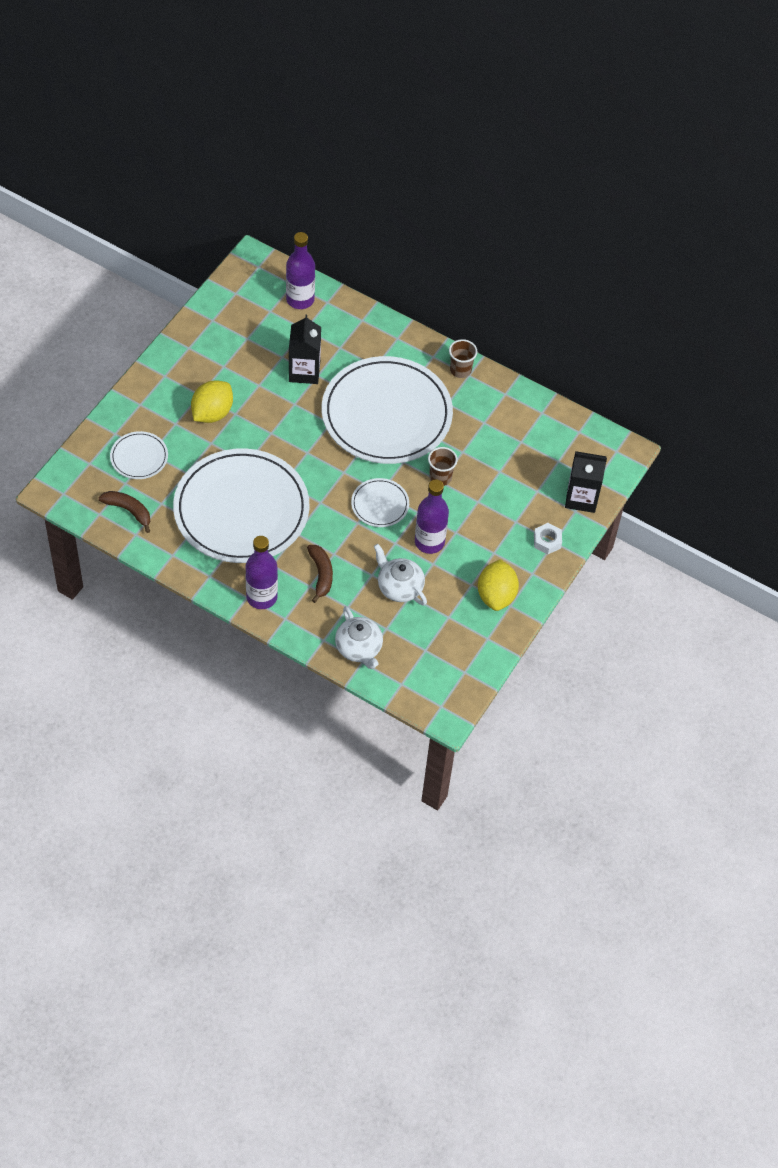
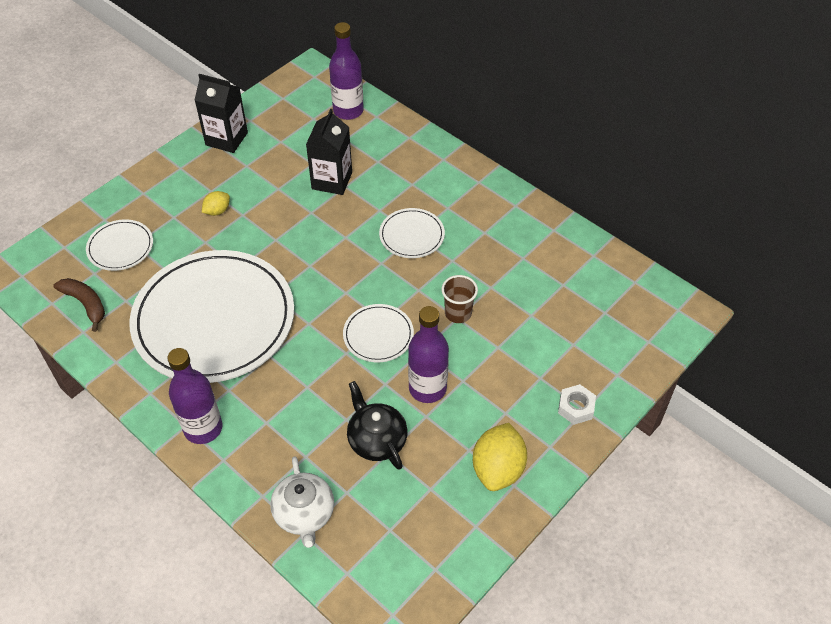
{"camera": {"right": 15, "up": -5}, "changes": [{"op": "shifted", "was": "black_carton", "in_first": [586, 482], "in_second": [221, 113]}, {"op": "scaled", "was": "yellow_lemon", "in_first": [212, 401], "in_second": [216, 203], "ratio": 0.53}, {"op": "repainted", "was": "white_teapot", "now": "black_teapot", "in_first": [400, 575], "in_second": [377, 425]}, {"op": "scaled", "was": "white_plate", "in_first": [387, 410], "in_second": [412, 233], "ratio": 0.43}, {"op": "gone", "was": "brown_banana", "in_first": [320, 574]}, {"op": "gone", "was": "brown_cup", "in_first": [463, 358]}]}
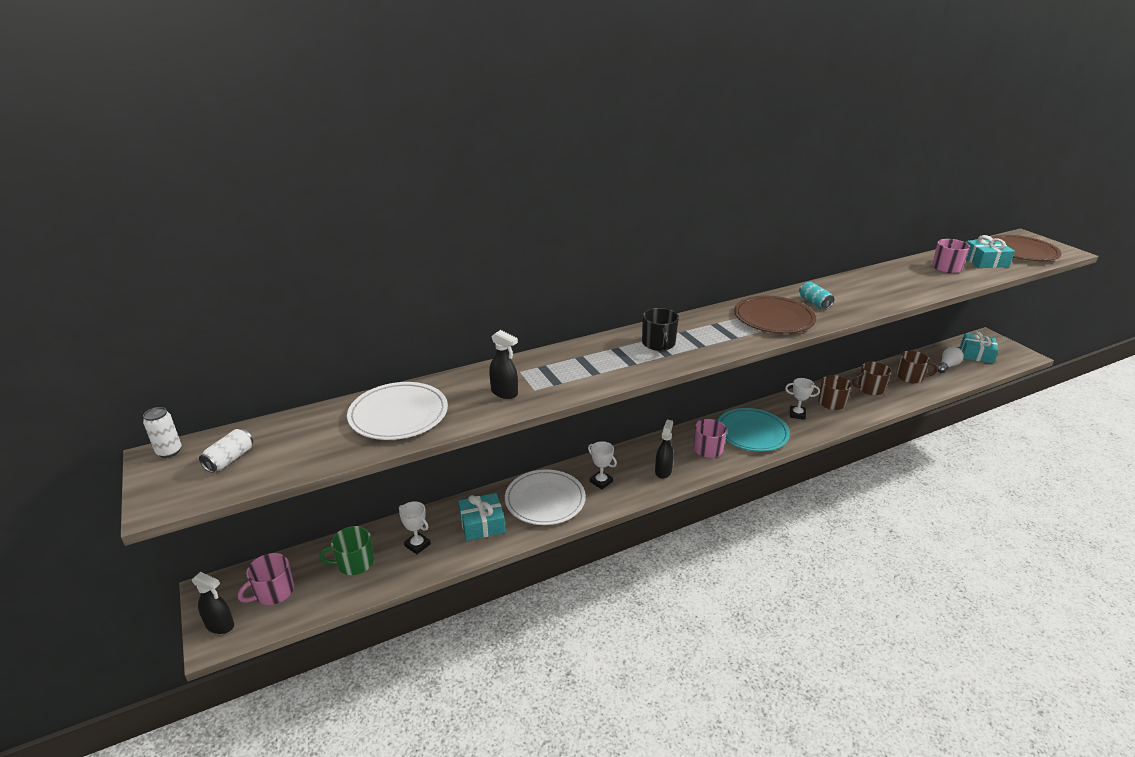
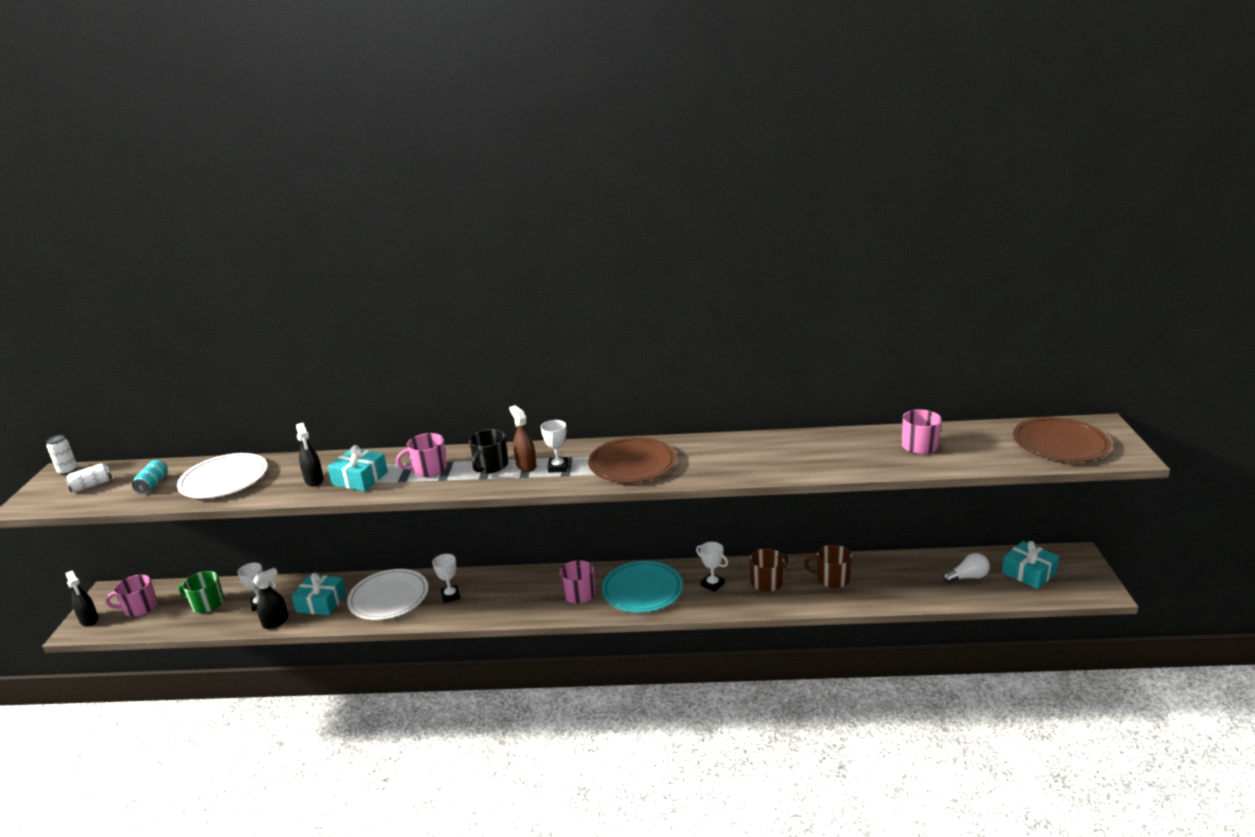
{"camera": {"right": 30, "up": -5}, "changes": [{"op": "shifted", "was": "turquoise_can", "in_first": [816, 295], "in_second": [150, 477]}, {"op": "shifted", "was": "black_spray_bottle", "in_first": [664, 449], "in_second": [271, 598]}, {"op": "shifted", "was": "turquoise_gift", "in_first": [990, 251], "in_second": [358, 468]}, {"op": "new", "now": "pink_mug", "in_second": [421, 455]}, {"op": "new", "now": "brown_spray_bottle", "in_second": [522, 438]}, {"op": "new", "now": "white_trophy", "in_second": [554, 446]}, {"op": "gone", "was": "brown_mug", "in_first": [917, 367]}]}
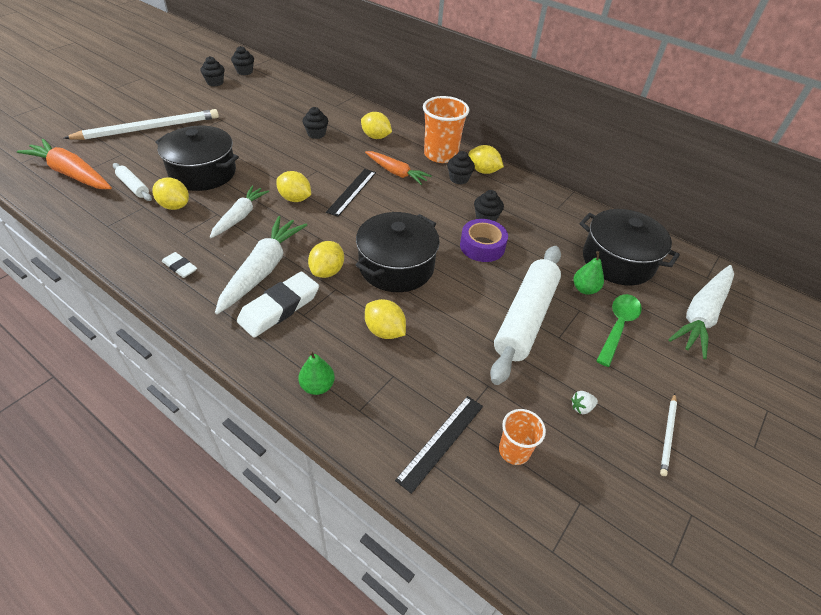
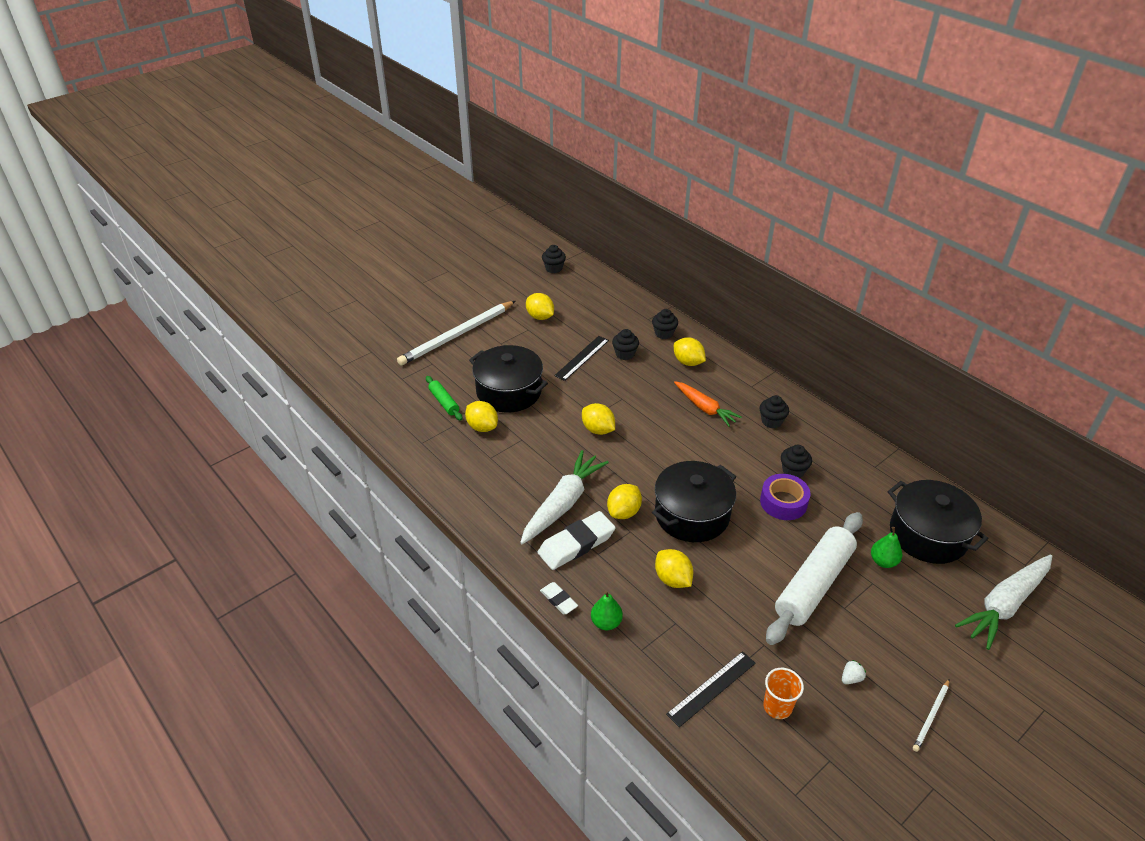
{"camera": {"right": 15, "up": -5}, "changes": [{"op": "rotated", "was": "white_pencil", "in_first": [141, 124], "in_second": [456, 333], "clockwise": 150}, {"op": "repainted", "was": "white_rolling_pin", "now": "green_rolling_pin", "in_first": [132, 182], "in_second": [444, 398]}, {"op": "shifted", "was": "yellow_lemon", "in_first": [486, 159], "in_second": [540, 306]}, {"op": "shifted", "was": "white_eraser", "in_first": [179, 265], "in_second": [559, 598]}, {"op": "shifted", "was": "black_ruler", "in_first": [351, 193], "in_second": [581, 358]}, {"op": "shifted", "was": "black_cupcake", "in_first": [212, 71], "in_second": [665, 324]}, {"op": "rotated", "was": "white_strawberry", "in_first": [584, 402], "in_second": [854, 672], "clockwise": 150}, {"op": "gone", "was": "orange_carrot", "in_first": [64, 164]}, {"op": "gone", "was": "white_carrot", "in_first": [239, 212]}, {"op": "gone", "was": "orange_cup", "in_first": [446, 129]}, {"op": "gone", "was": "green_spoon", "in_first": [619, 330]}]}
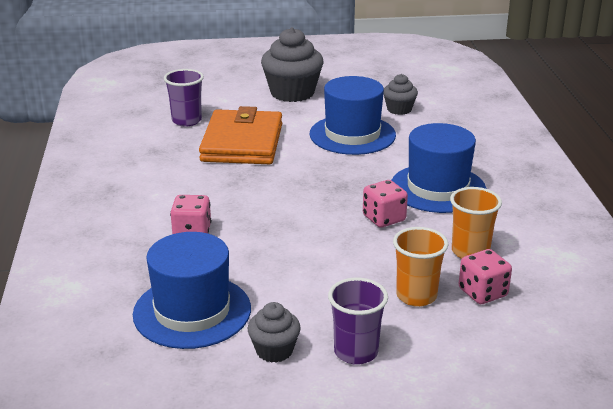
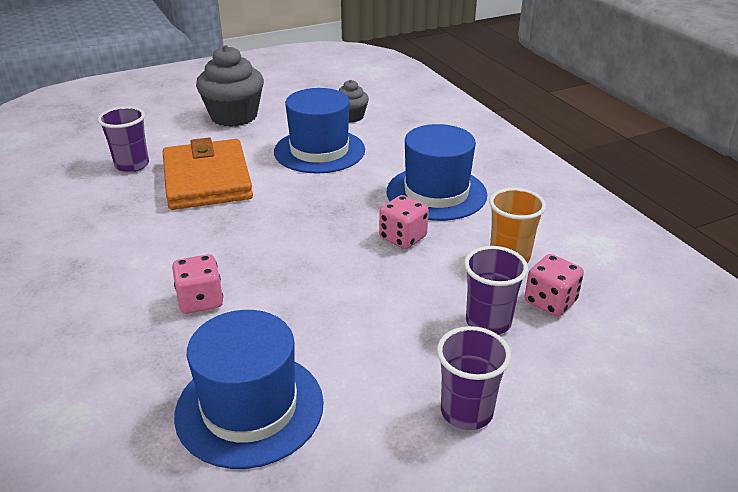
{"camera": {"right": -20, "up": 5}, "changes": [{"op": "repainted", "was": "orange_cup", "now": "purple_cup", "in_first": [420, 267], "in_second": [496, 290]}, {"op": "gone", "was": "grey_cupcake", "in_first": [274, 332]}]}
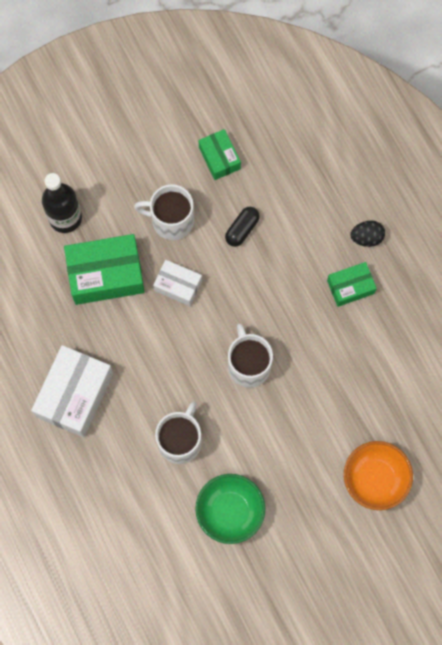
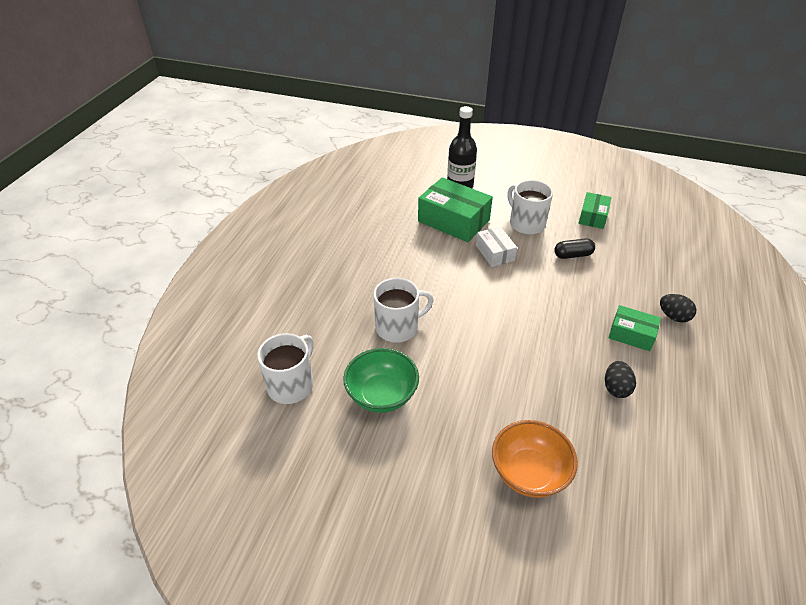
{"camera": {"right": 45, "up": -30}, "changes": [{"op": "shifted", "was": "white_mug", "in_first": [250, 356], "in_second": [285, 368]}, {"op": "new", "now": "black_egg", "in_second": [620, 379]}, {"op": "gone", "was": "white_box", "in_first": [72, 391]}]}
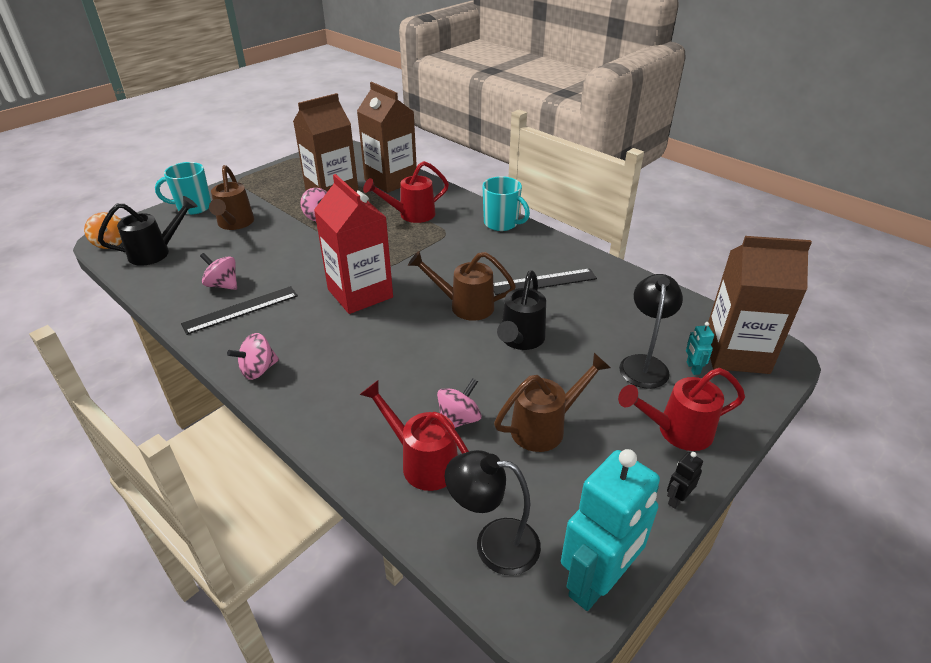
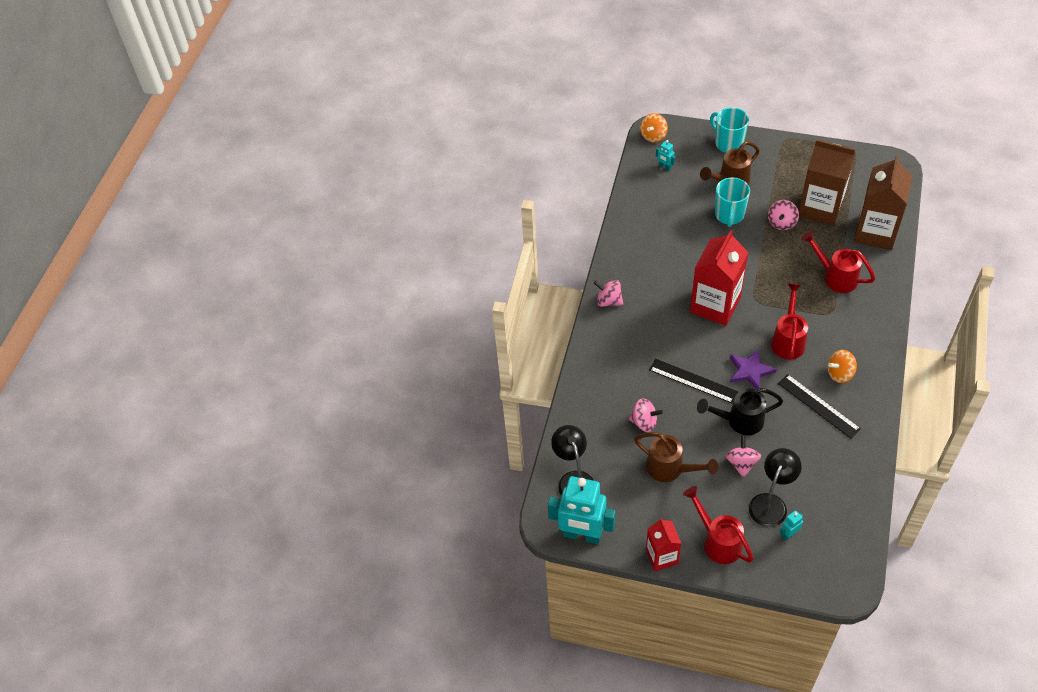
{"camera": {"right": 65, "up": 15}, "changes": [{"op": "swapped", "was": "black_robot", "now": "red_carton", "in_first": [685, 480], "in_second": [664, 544]}, {"op": "shifted", "was": "black_ruler", "in_first": [239, 310], "in_second": [694, 381]}, {"op": "swapped", "was": "black_watering_can", "now": "turquoise_robot", "in_first": [148, 231], "in_second": [665, 155]}, {"op": "shifted", "was": "turquoise_mug", "in_first": [506, 203], "in_second": [732, 202]}, {"op": "shifted", "was": "pink_spinning_top", "in_first": [218, 271], "in_second": [743, 456]}, {"op": "swapped", "was": "brown_watering_can", "now": "purple_star", "in_first": [462, 286], "in_second": [753, 369]}, {"op": "rotated", "was": "black_lamp", "in_first": [651, 331], "in_second": [775, 487], "clockwise": -45}, {"op": "shifted", "was": "red_watering_can", "in_first": [414, 435], "in_second": [789, 322]}, {"op": "new", "now": "orange_spinning_top", "in_second": [842, 366]}, {"op": "gone", "was": "brown_carton", "in_first": [760, 305]}]}
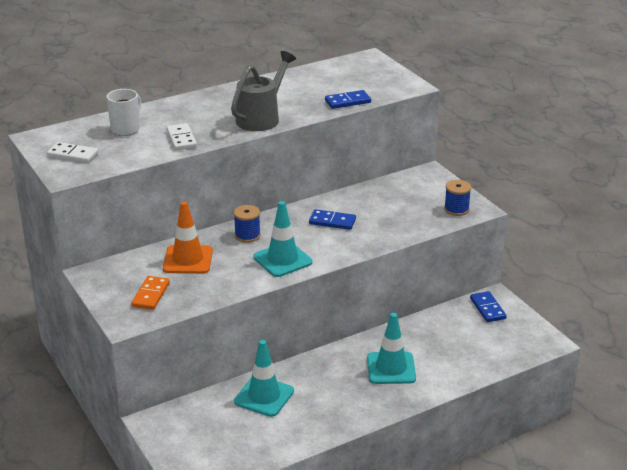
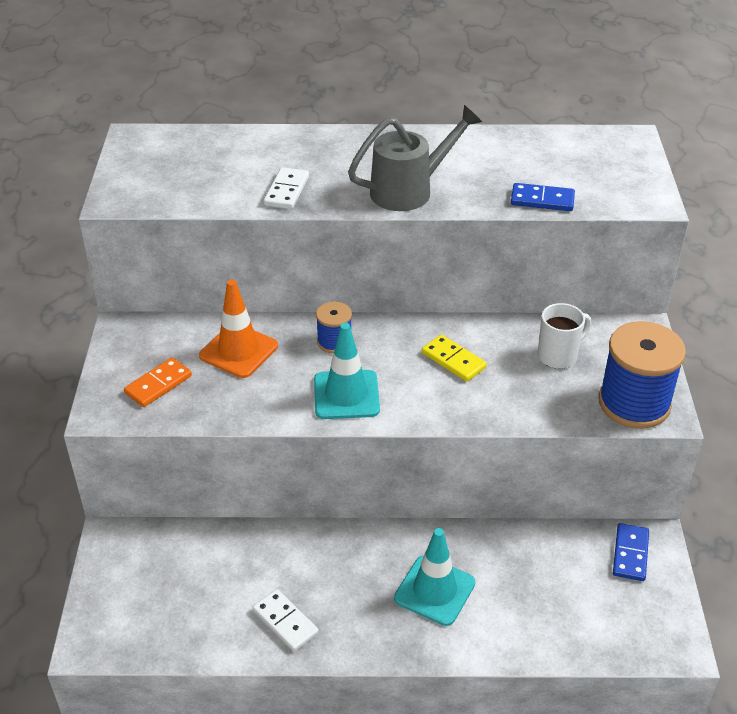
{"camera": {"right": 30, "up": 10}, "changes": [{"op": "shifted", "was": "white_domino", "in_first": [72, 152], "in_second": [285, 620]}, {"op": "repainted", "was": "blue_domino", "now": "yellow_domino", "in_first": [332, 219], "in_second": [454, 358]}, {"op": "shifted", "was": "white_mug", "in_first": [123, 112], "in_second": [565, 336]}, {"op": "scaled", "was": "blue_spool", "in_first": [457, 198], "in_second": [642, 375], "ratio": 1.92}, {"op": "gone", "was": "turquoise_traffic_cone", "in_first": [264, 378]}]}
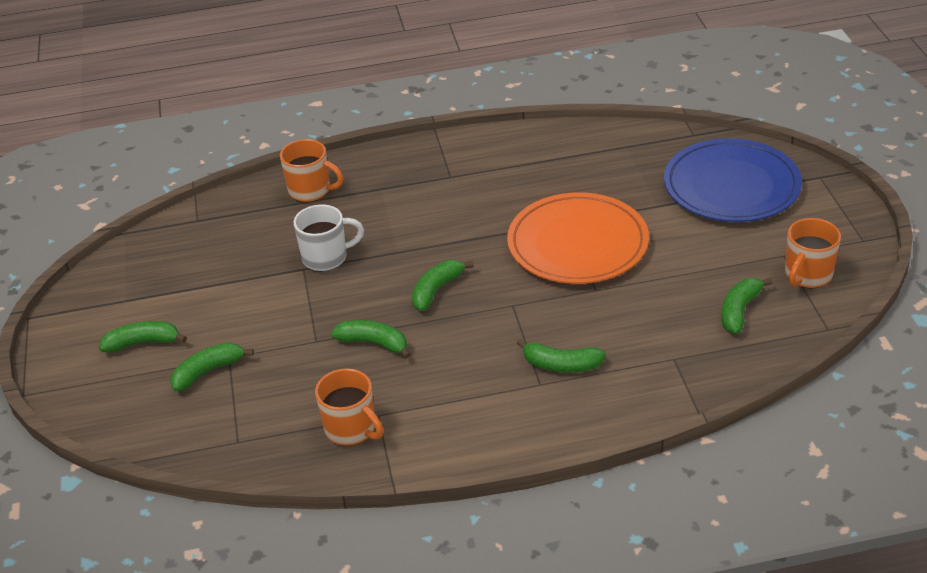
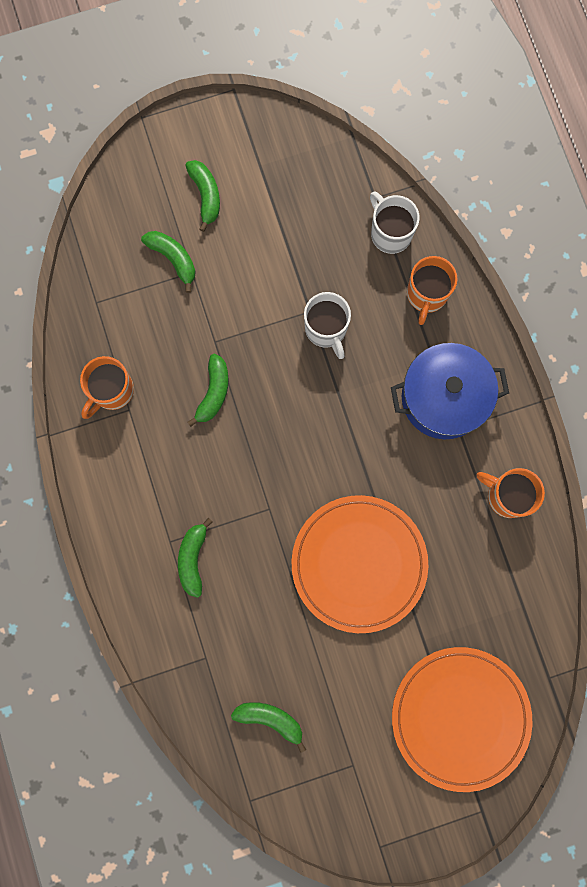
{"camera": {"right": 80, "up": 40}, "changes": [{"op": "new", "now": "white_mug", "in_second": [395, 222]}, {"op": "new", "now": "blue_pot", "in_second": [450, 391]}, {"op": "repainted", "was": "blue_plate", "now": "orange_plate", "in_first": [733, 180], "in_second": [462, 719]}, {"op": "shifted", "was": "orange_mug", "in_first": [813, 253], "in_second": [510, 493]}, {"op": "gone", "was": "green_banana", "in_first": [443, 285]}]}
